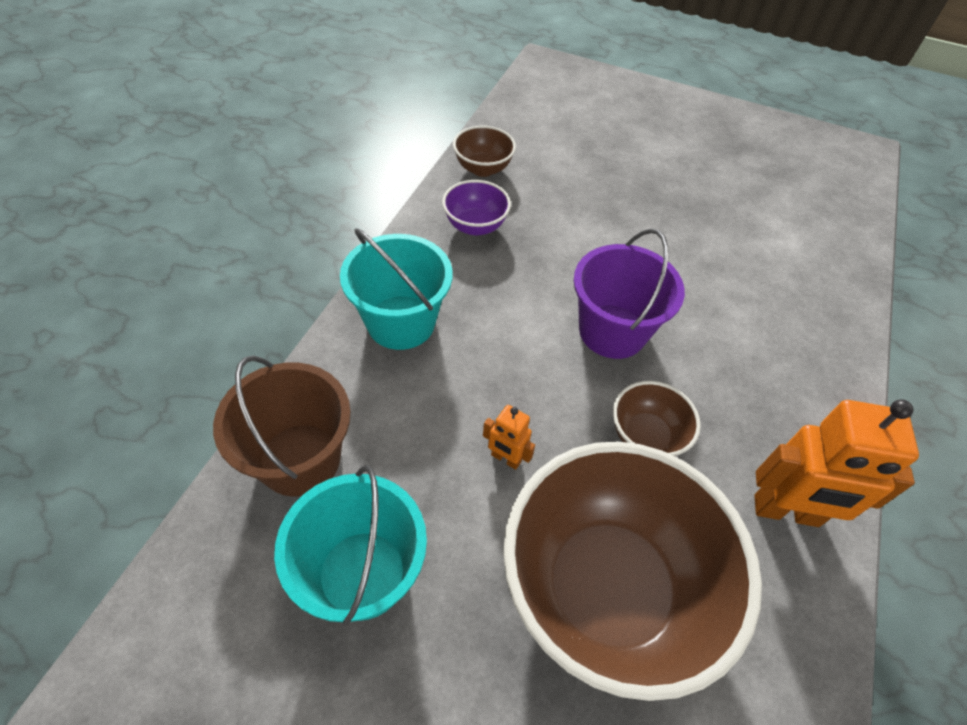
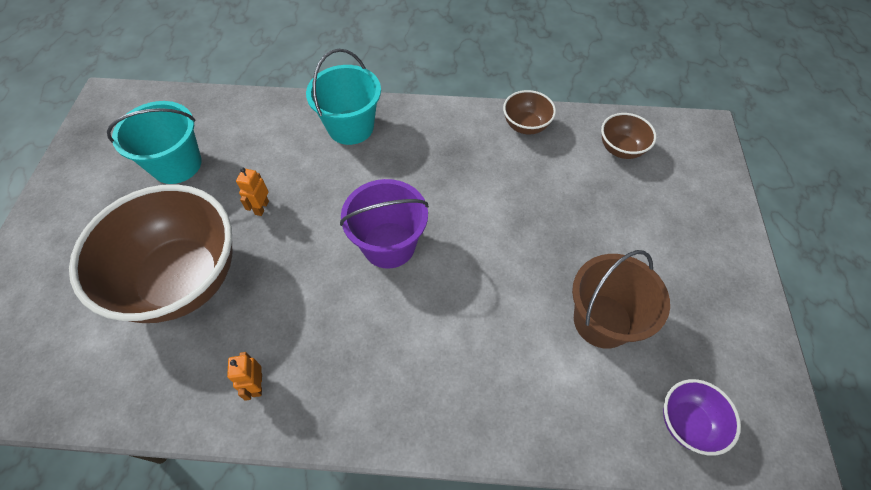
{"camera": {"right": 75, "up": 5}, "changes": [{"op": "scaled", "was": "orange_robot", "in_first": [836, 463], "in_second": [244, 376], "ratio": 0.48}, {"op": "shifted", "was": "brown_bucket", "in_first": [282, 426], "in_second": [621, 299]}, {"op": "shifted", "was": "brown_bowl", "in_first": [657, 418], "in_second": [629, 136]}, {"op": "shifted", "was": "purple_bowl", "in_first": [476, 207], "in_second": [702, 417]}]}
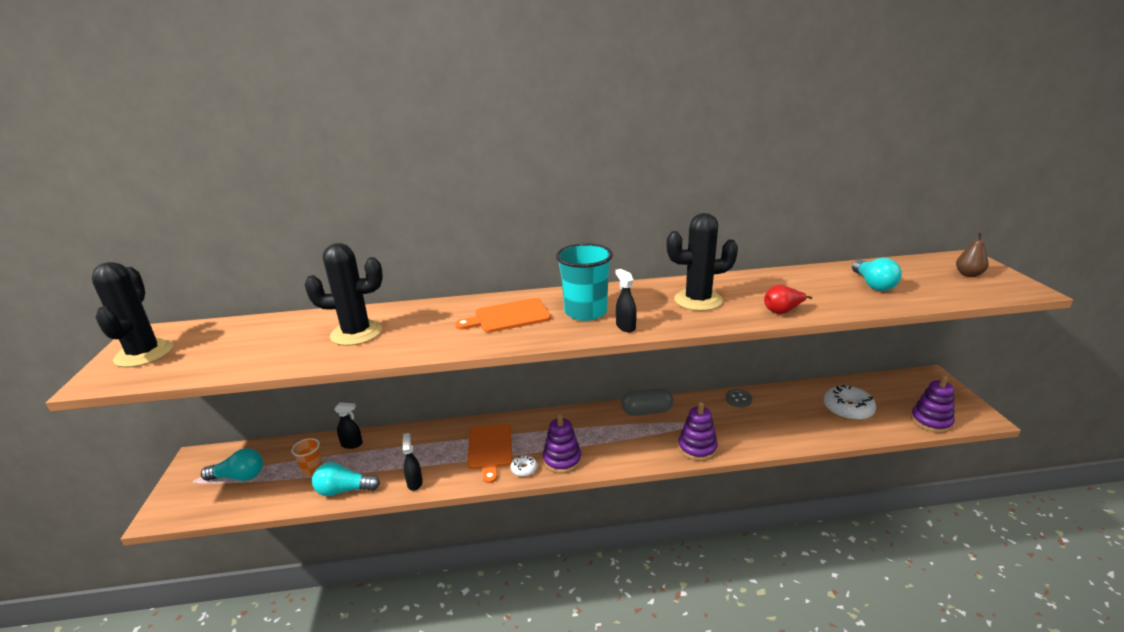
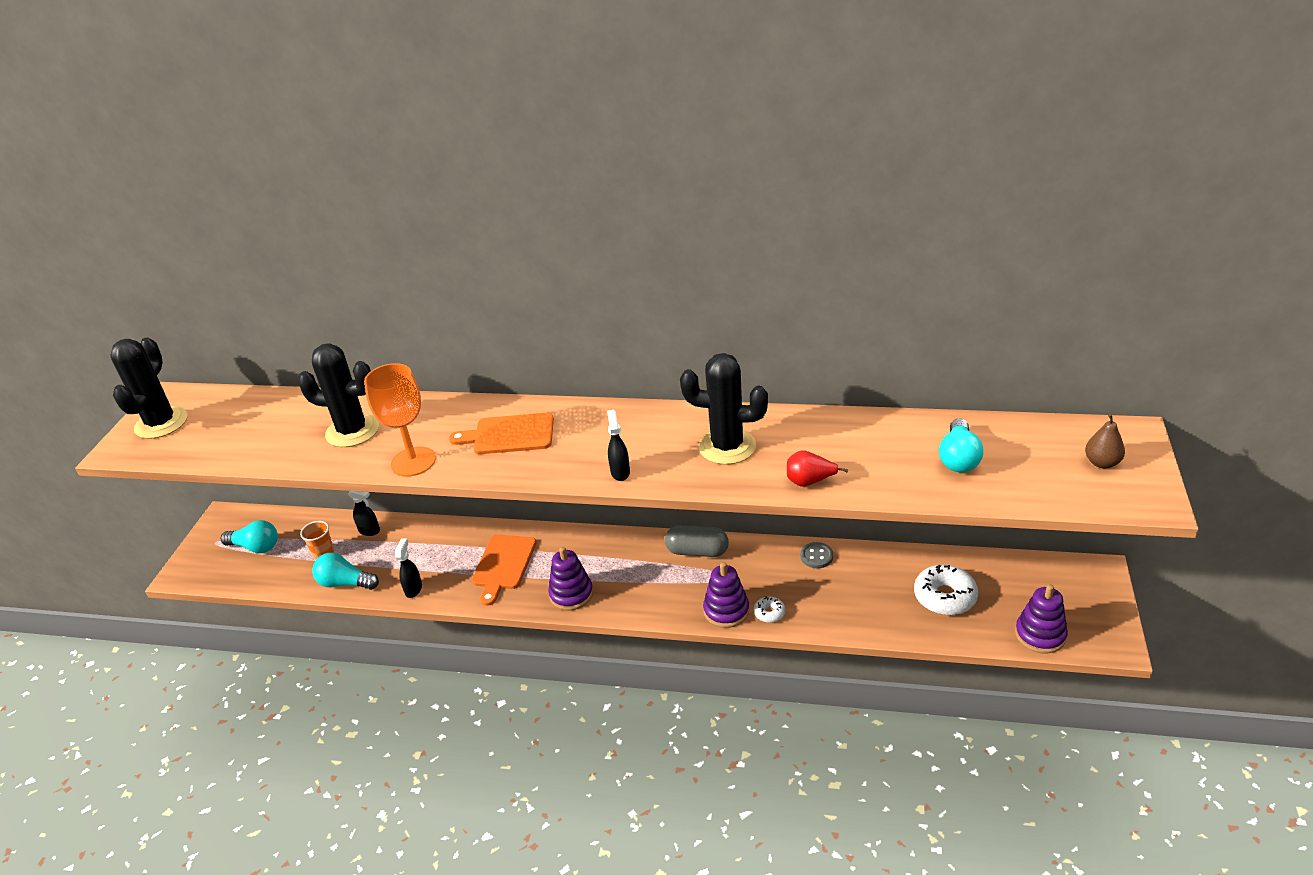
{"camera": {"right": 20, "up": 10}, "changes": [{"op": "new", "now": "orange_goblet", "in_second": [400, 420]}, {"op": "shifted", "was": "white_donut", "in_first": [523, 466], "in_second": [769, 610]}, {"op": "gone", "was": "turquoise_cup", "in_first": [584, 282]}]}
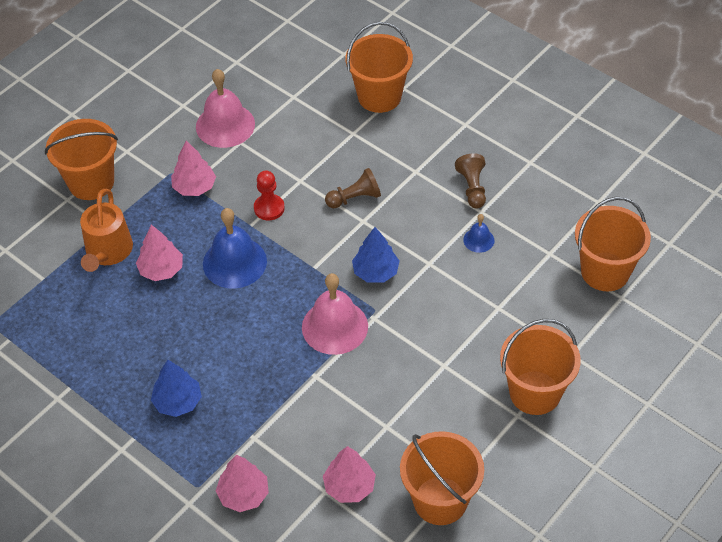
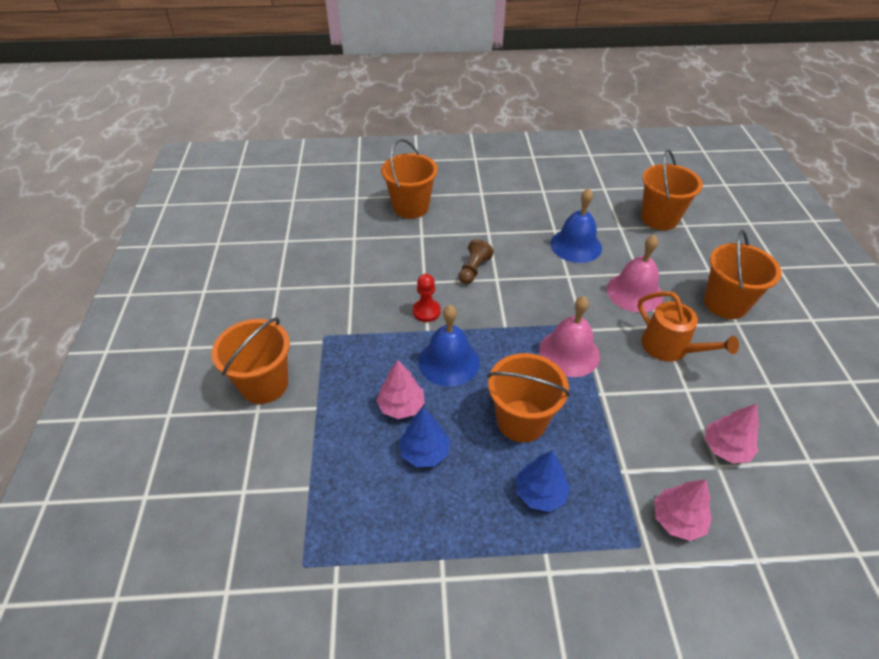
{"camera": {"right": -45, "up": -5}, "changes": [{"op": "shifted", "was": "blue_tree", "in_first": [375, 255], "in_second": [424, 437]}, {"op": "shifted", "was": "orange_bucket", "in_first": [442, 478], "in_second": [528, 397]}, {"op": "scaled", "was": "blue_bell", "in_first": [479, 233], "in_second": [576, 225], "ratio": 2.05}, {"op": "shifted", "was": "pink_bell", "in_first": [225, 108], "in_second": [635, 274]}, {"op": "shifted", "was": "orange_watering_can", "in_first": [106, 230], "in_second": [688, 326]}, {"op": "gone", "was": "pink_tree", "in_first": [193, 168]}, {"op": "gone", "was": "brown_pawn", "in_first": [470, 180]}]}
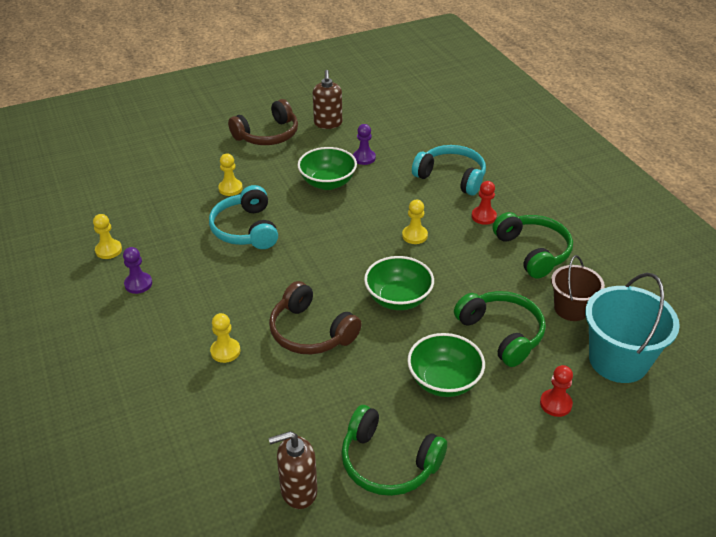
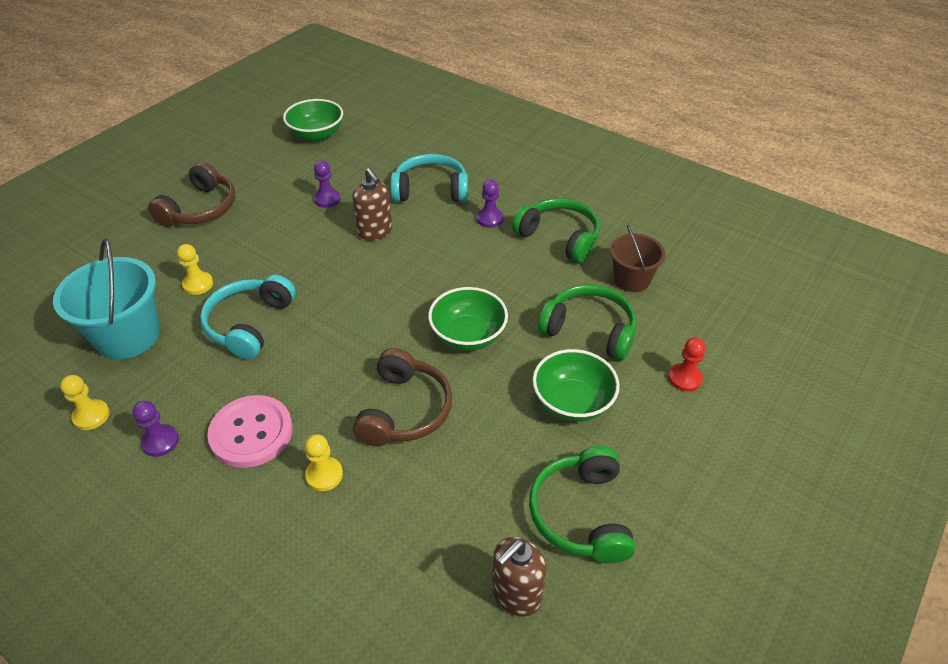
{"camera": {"right": -30, "up": 5}, "changes": [{"op": "shifted", "was": "turquoise_bucket", "in_first": [632, 328], "in_second": [106, 299]}, {"op": "rotated", "was": "turquoise_headphones", "in_first": [243, 217], "in_second": [248, 317], "clockwise": 60}, {"op": "new", "now": "pink_button", "in_second": [250, 431]}, {"op": "shifted", "was": "green_bowl", "in_first": [327, 168], "in_second": [313, 120]}, {"op": "shifted", "was": "brown_soap_dispenser", "in_first": [327, 99], "in_second": [372, 204]}, {"op": "rotated", "was": "brown_headphones", "in_first": [315, 317], "in_second": [402, 397], "clockwise": -90}, {"op": "repainted", "was": "red_pawn", "now": "purple_pawn", "in_first": [484, 203], "in_second": [490, 204]}, {"op": "rotated", "was": "green_headphones", "in_first": [394, 450], "in_second": [582, 505], "clockwise": 90}, {"op": "gone", "was": "yellow_pawn", "in_first": [415, 222]}]}
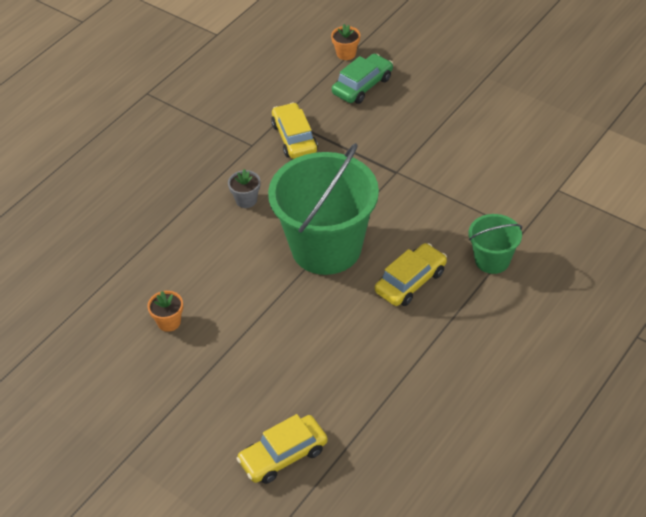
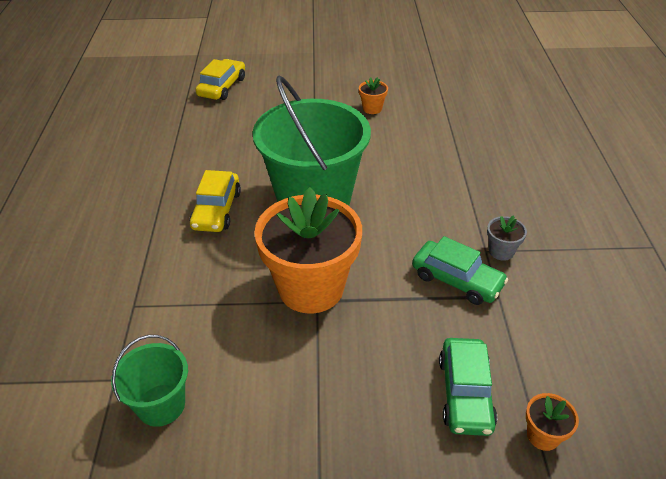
{"camera": {"right": 140, "up": -5}, "changes": [{"op": "shifted", "was": "green_bucket", "in_first": [495, 244], "in_second": [149, 381]}, {"op": "new", "now": "orange_flower_pot", "in_second": [308, 250]}, {"op": "repainted", "was": "yellow_car", "now": "green_car", "in_first": [294, 130], "in_second": [460, 270]}, {"op": "shifted", "was": "grey_flower_pot", "in_first": [244, 188], "in_second": [507, 238]}]}
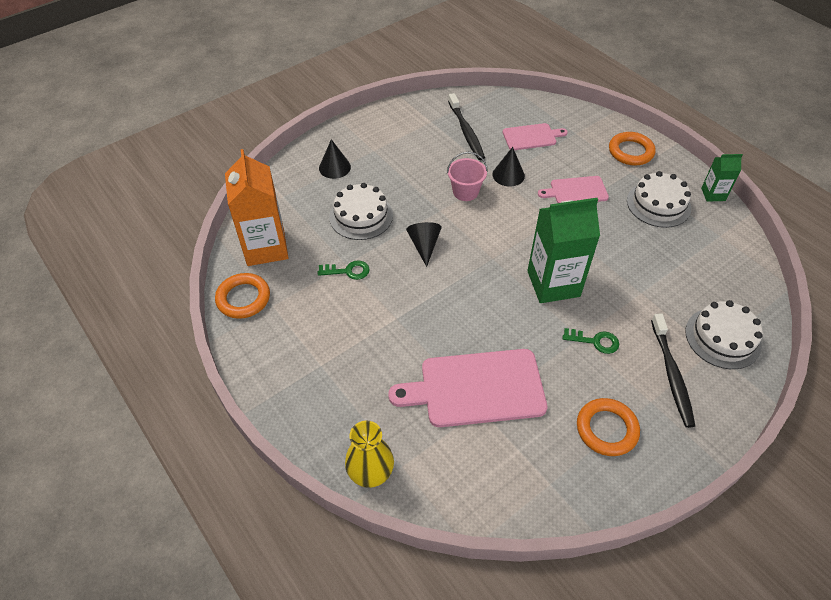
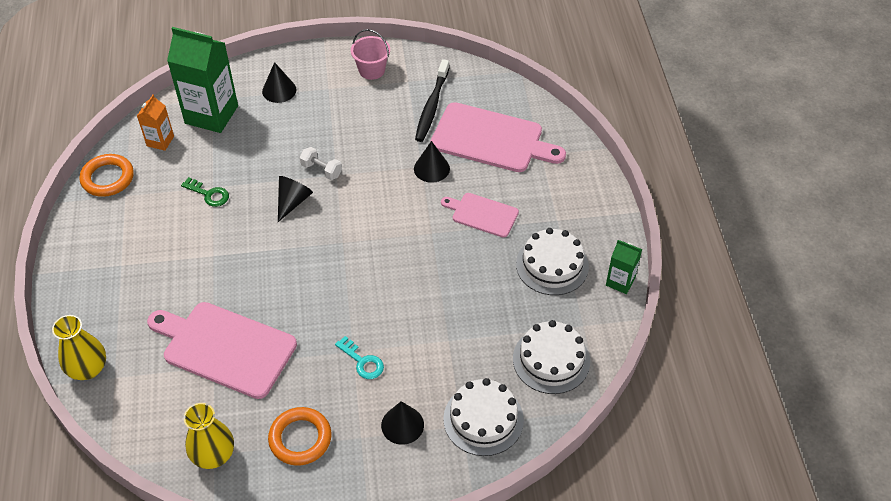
{"camera": {"right": 30, "up": 0}, "changes": [{"op": "scaled", "was": "orange_carton", "in_first": [256, 207], "in_second": [155, 123], "ratio": 0.5}, {"op": "shifted", "was": "green_carton", "in_first": [563, 250], "in_second": [202, 80]}, {"op": "new", "now": "yellow_vase", "in_second": [208, 436]}, {"op": "new", "now": "white_dumbbell", "in_second": [321, 163]}, {"op": "repainted", "was": "green_key", "now": "turquoise_key", "in_first": [591, 341], "in_second": [359, 357]}, {"op": "shifted", "was": "pink_bucket", "in_first": [467, 176], "in_second": [370, 54]}, {"op": "swapped", "was": "black_toothbrush", "now": "black_cone", "in_first": [673, 370], "in_second": [402, 423]}, {"op": "scaled", "was": "pink_cutting_board", "in_first": [535, 136], "in_second": [498, 137], "ratio": 1.8}, {"op": "shifted", "was": "white_cake", "in_first": [361, 211], "in_second": [551, 357]}, {"op": "gone", "was": "orange_ring", "in_first": [632, 148]}]}
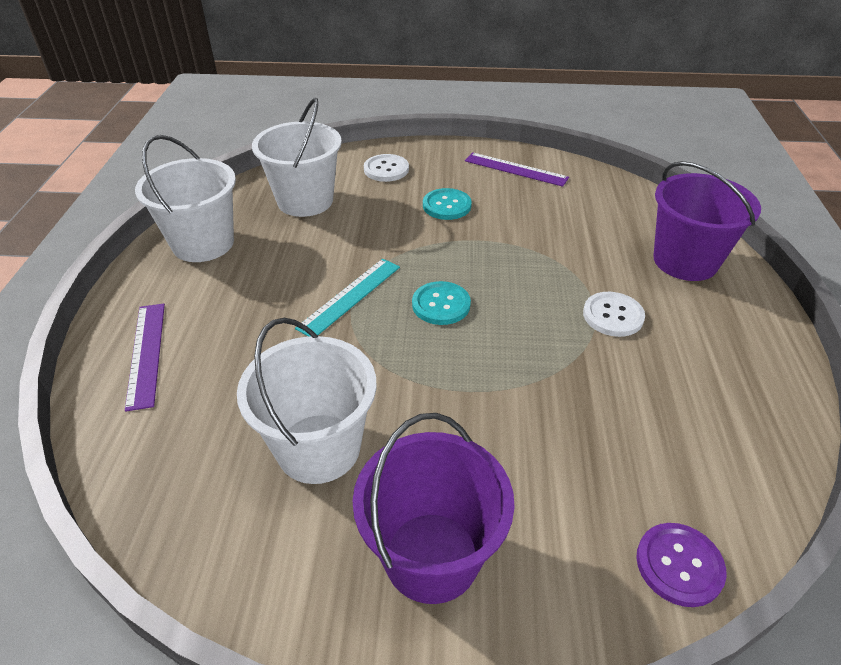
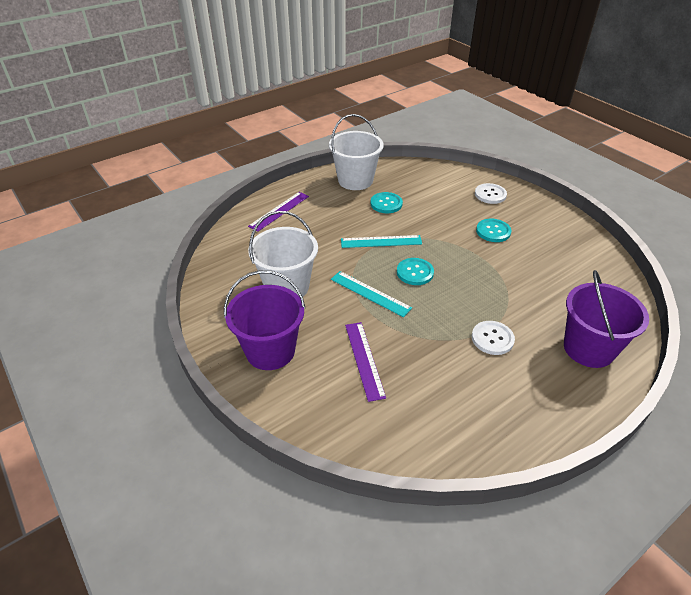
{"camera": {"right": 50, "up": 0}, "changes": [{"op": "new", "now": "turquoise_ruler", "in_second": [371, 294]}, {"op": "shifted", "was": "purple_ruler", "in_first": [517, 169], "in_second": [365, 362]}, {"op": "new", "now": "turquoise_button", "in_second": [386, 202]}, {"op": "gone", "was": "white_bucket", "in_first": [297, 157]}, {"op": "gone", "was": "purple_button", "in_first": [681, 565]}]}
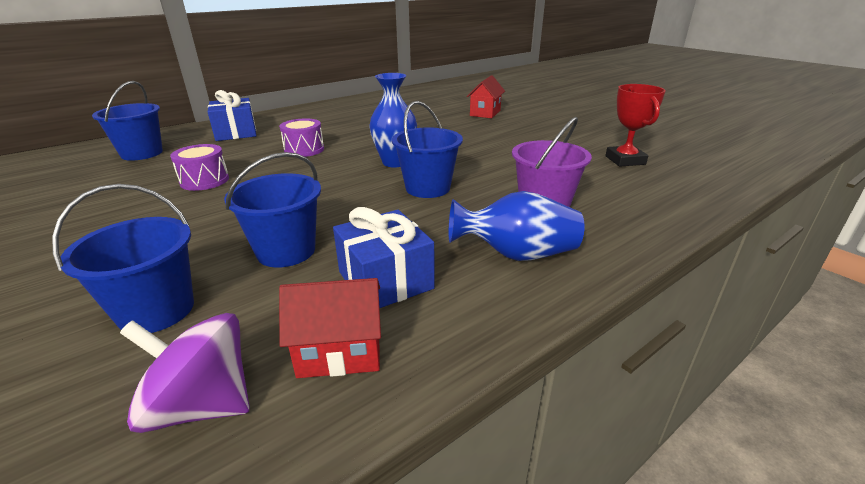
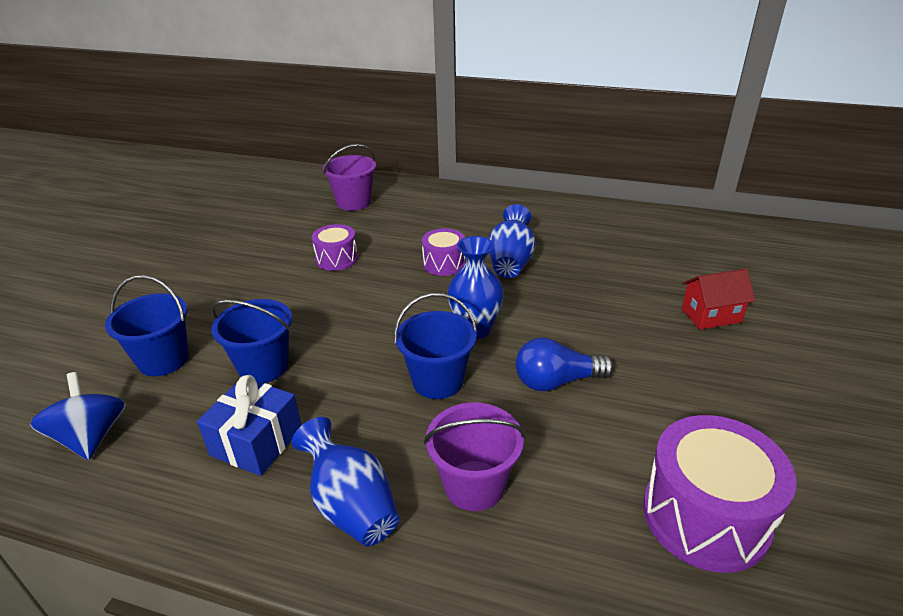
{"camera": {"right": 55, "up": 5}, "changes": [{"op": "repainted", "was": "purple_spinning_top", "now": "blue_spinning_top", "in_first": [185, 373], "in_second": [78, 416]}, {"op": "repainted", "was": "blue_bucket", "now": "purple_bucket", "in_first": [127, 121], "in_second": [349, 177]}, {"op": "new", "now": "blue_vase", "in_second": [512, 241]}, {"op": "new", "now": "blue_light_bulb", "in_second": [565, 364]}, {"op": "swapped", "was": "red_trophy", "now": "purple_drum", "in_first": [635, 125], "in_second": [719, 494]}, {"op": "gone", "was": "blue_gift", "in_first": [232, 115]}, {"op": "gone", "was": "red_house", "in_first": [330, 328]}]}
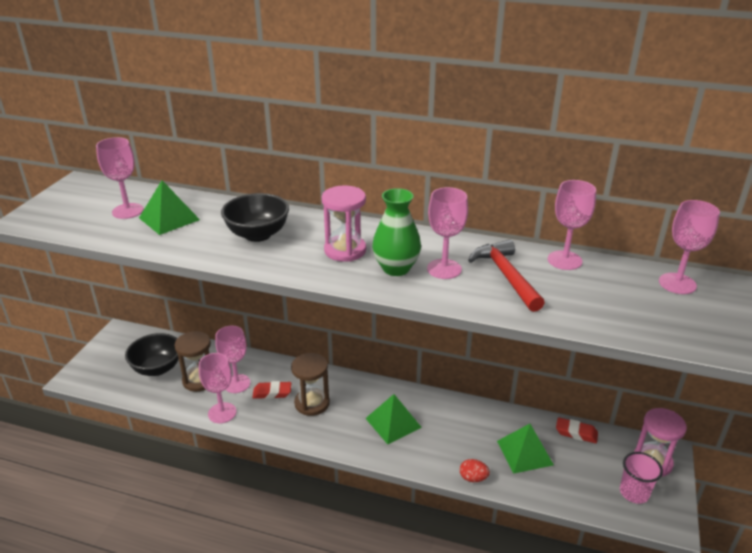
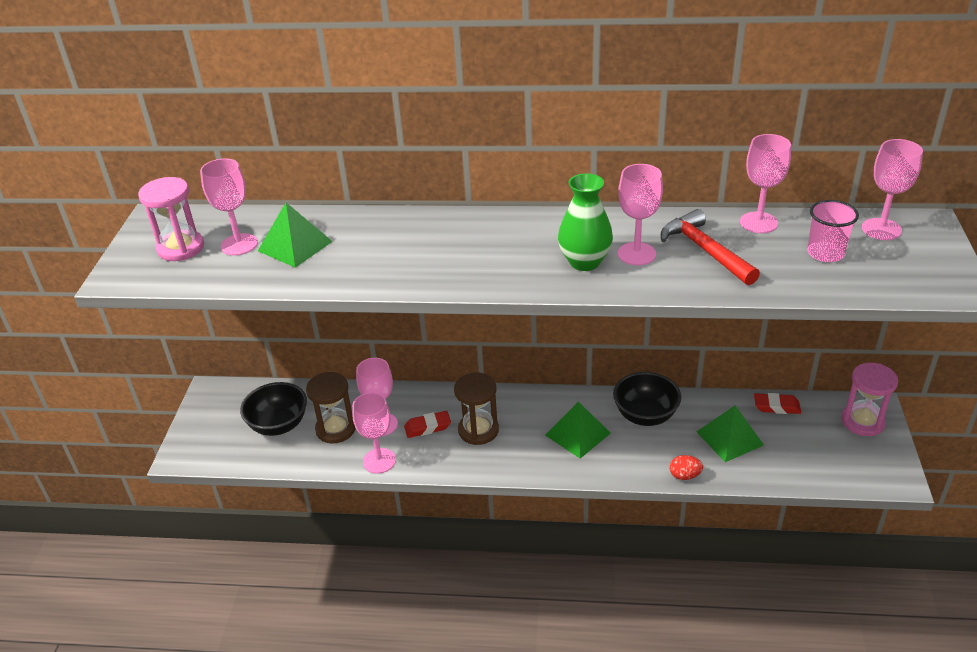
{"camera": {"right": -10, "up": 5}, "changes": [{"op": "shifted", "was": "pink_hourglass", "in_first": [344, 223], "in_second": [171, 219]}, {"op": "shifted", "was": "black_bowl", "in_first": [255, 217], "in_second": [647, 399]}, {"op": "shifted", "was": "pink_cup", "in_first": [641, 478], "in_second": [833, 231]}]}
